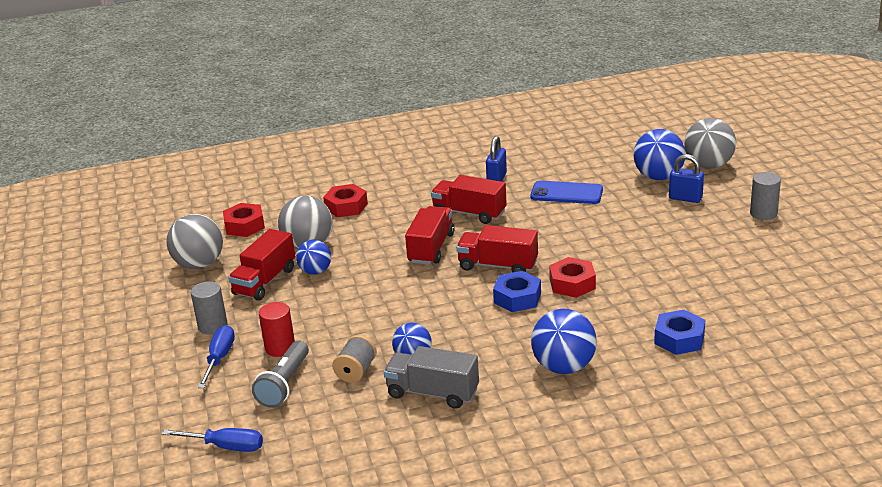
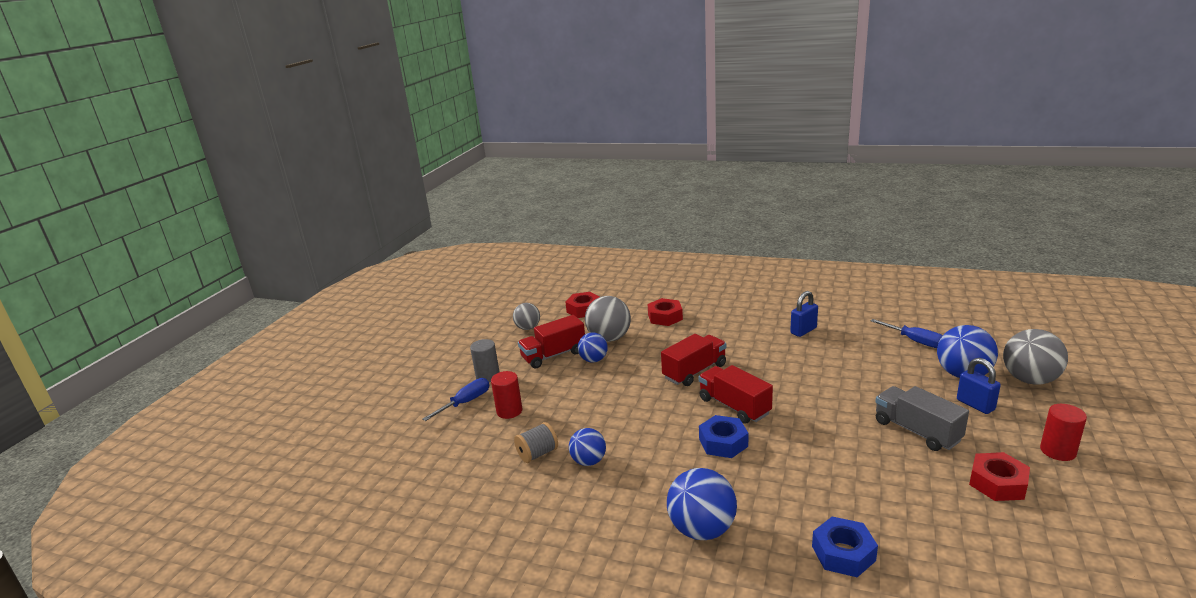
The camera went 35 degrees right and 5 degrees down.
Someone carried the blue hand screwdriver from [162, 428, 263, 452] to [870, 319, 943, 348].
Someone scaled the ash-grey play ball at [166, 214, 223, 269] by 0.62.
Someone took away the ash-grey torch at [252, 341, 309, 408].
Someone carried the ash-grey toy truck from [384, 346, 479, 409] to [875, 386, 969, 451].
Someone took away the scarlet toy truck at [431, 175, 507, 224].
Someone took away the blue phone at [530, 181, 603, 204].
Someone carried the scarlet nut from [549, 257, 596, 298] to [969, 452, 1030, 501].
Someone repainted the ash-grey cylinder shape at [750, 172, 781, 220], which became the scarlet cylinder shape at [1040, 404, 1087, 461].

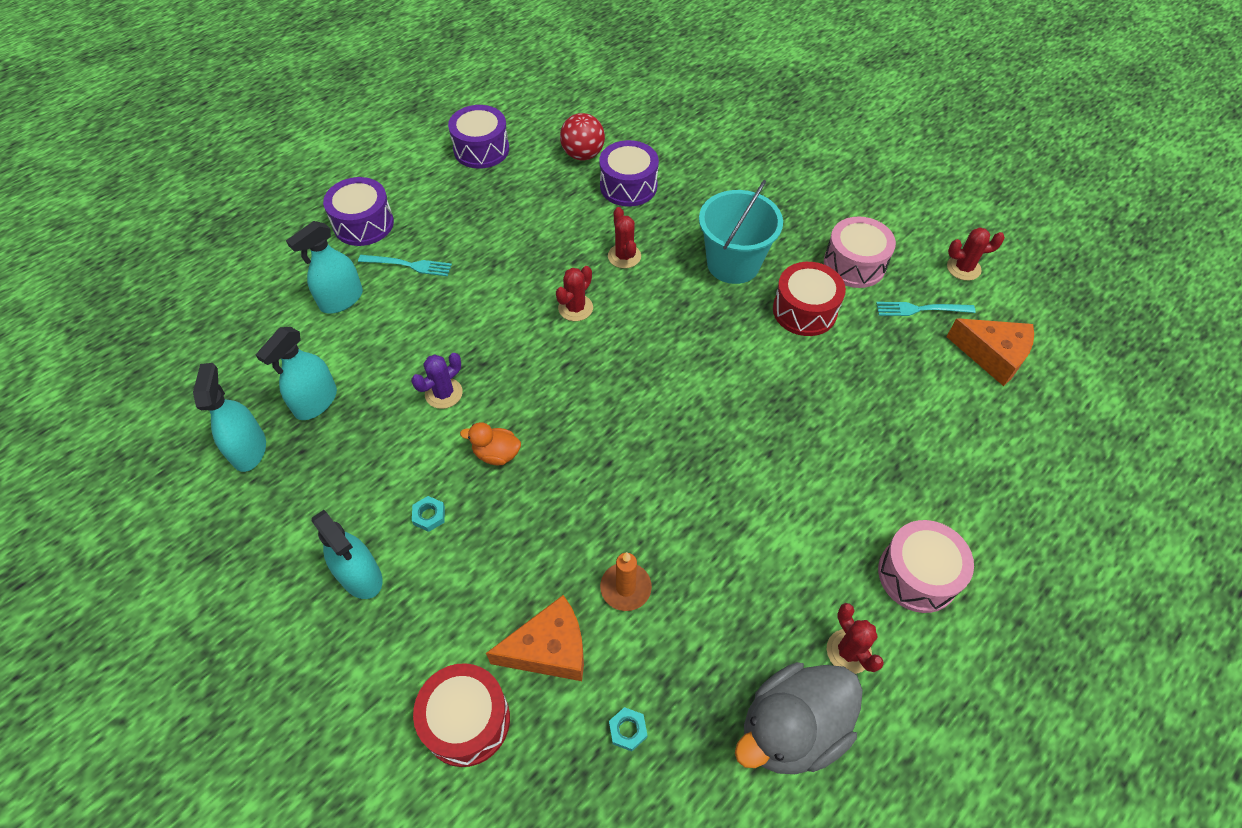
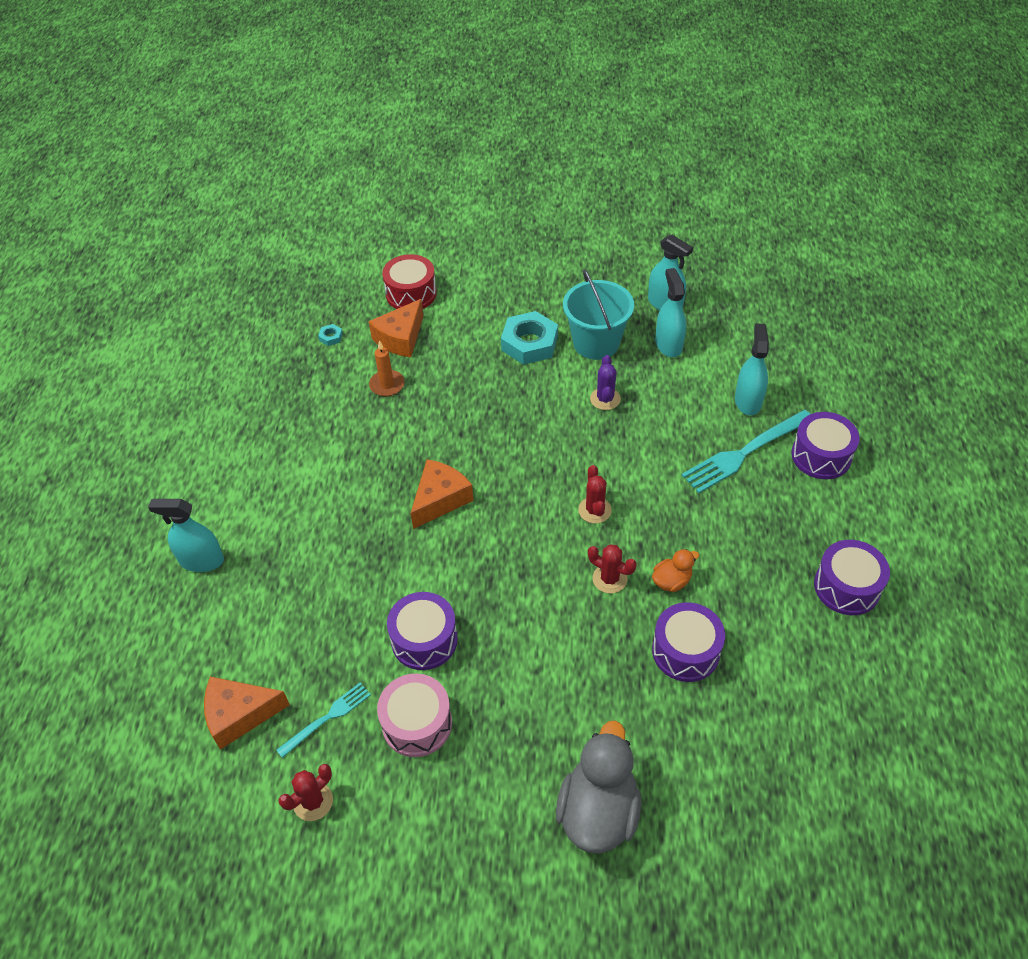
The camera went 140 degrees right and 5 degrees down.
Someone carried the turquoise sprayer from [312, 510, 382, 599] to [148, 499, 224, 572].
Someone scaled the turquoise dinner fork at [358, 255, 452, 276] by 1.77.
Someone scaled the turquoise nut at [412, 496, 445, 532] by 2.40.
Someone carried the orange-coloured duck from [460, 422, 521, 465] to [652, 549, 699, 592].
Someone took away the scarlet play ball at [560, 113, 605, 160].
Someone carried the turquoise bucket from [699, 180, 783, 284] to [563, 269, 634, 360].
Someone carried the ash-grey duck from [735, 662, 863, 774] to [556, 720, 641, 854].
Someone repainted the scarlet snare drum at [773, 262, 846, 336], which became the purple snare drum at [387, 592, 458, 670].
Someone took away the scarlet prickly plant at [827, 603, 884, 674].
Someone took away the rose-pink snare drum at [878, 520, 974, 613].
Someone put down the orange-coloured cheese at [411, 459, 474, 529].

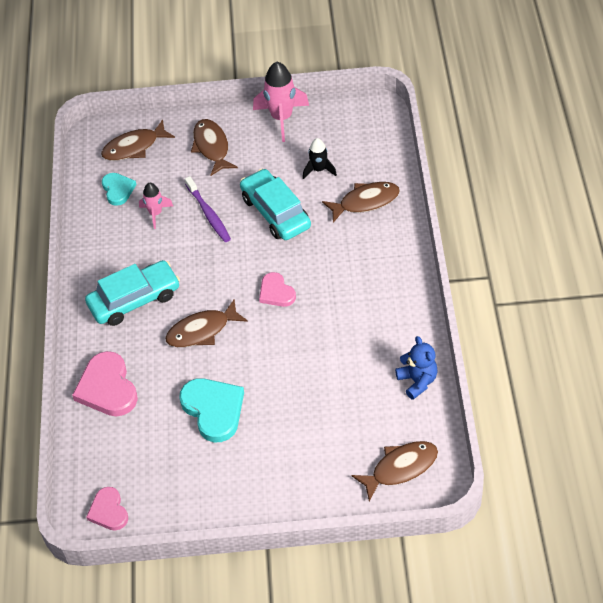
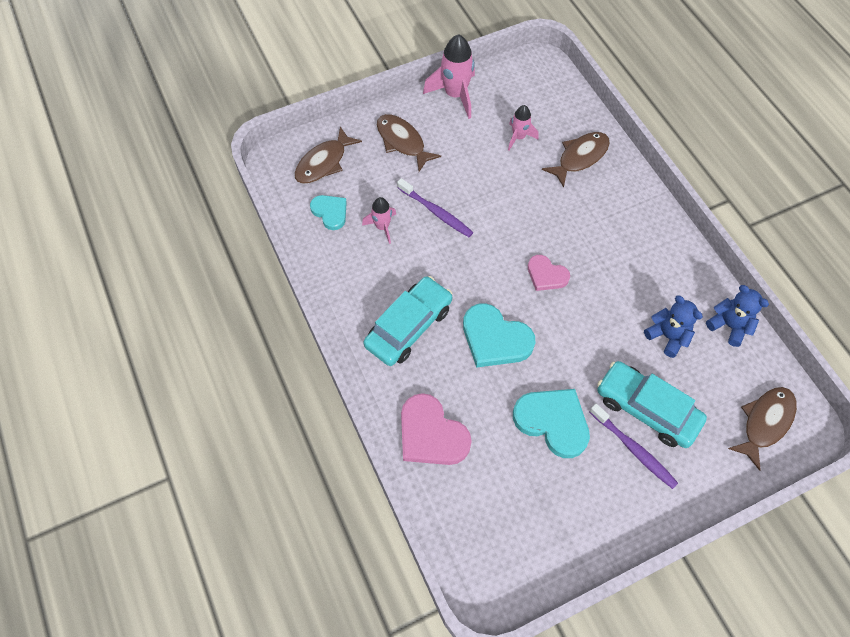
The camera went 25 degrees left and 10 degrees up.
Someone took away the rose-pink heart shape at [86, 487, 128, 531].
Someone swapped the dark brown toy fish at [165, 299, 248, 347] for the turquoise heart shape at [463, 303, 536, 368].
Someone carried the turquoise automobile from [240, 169, 311, 240] to [597, 361, 707, 448].
Someone repainted the jet-black rocket at [303, 138, 337, 179], which became the rose-pink rocket at [508, 105, 539, 151].
Someone put down the purple dental brush at [590, 404, 678, 489].
Someone put down the blue teddy at [644, 295, 703, 358].

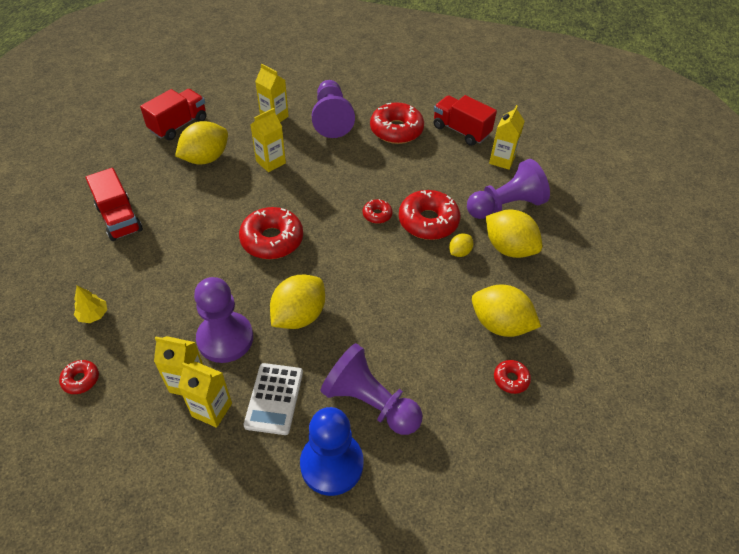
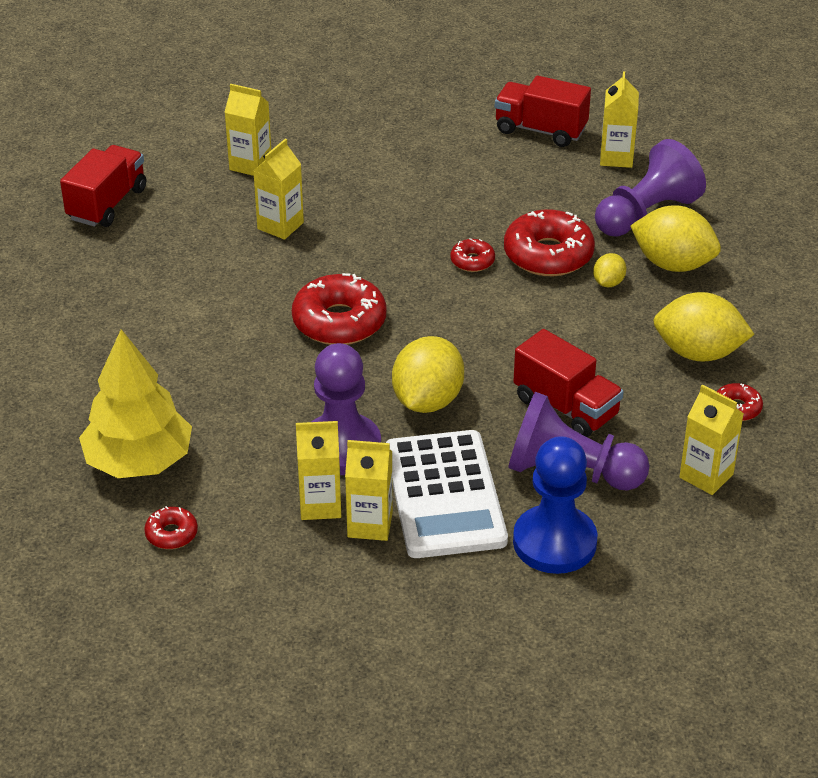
The camera went 15 degrees left and 10 degrees down.
Someone scaled the golden tree at [74, 285, 107, 323] by 2.37.
Someone carried the scarlet toy truck from [86, 168, 143, 241] to [513, 329, 624, 437].
Someone took away the golden toy lemon at [175, 121, 228, 164].
Someone scaled the snow-white pocket calculator at [244, 363, 303, 435] by 1.60.
Someone took away the purple pawn at [312, 80, 355, 138].
Someone took away the scarlet donut at [370, 102, 424, 144].
Someone put down the golden carton at [679, 385, 744, 495].

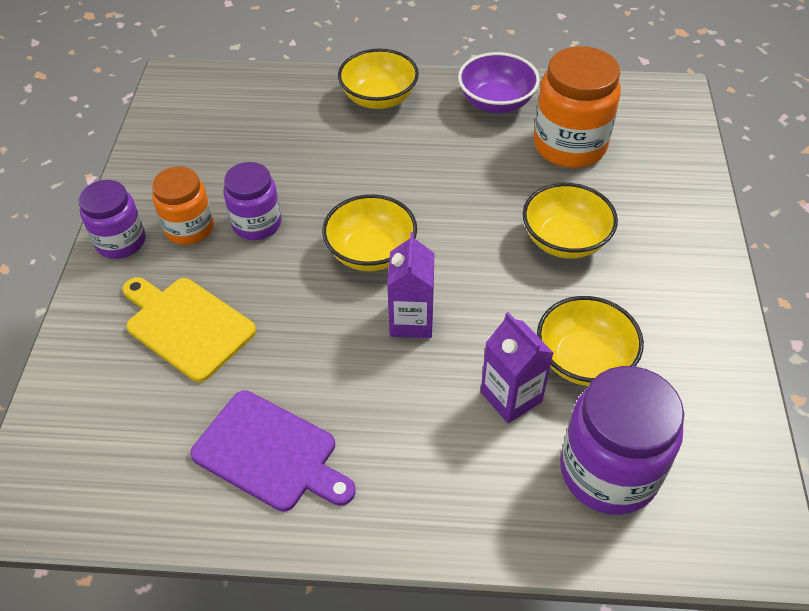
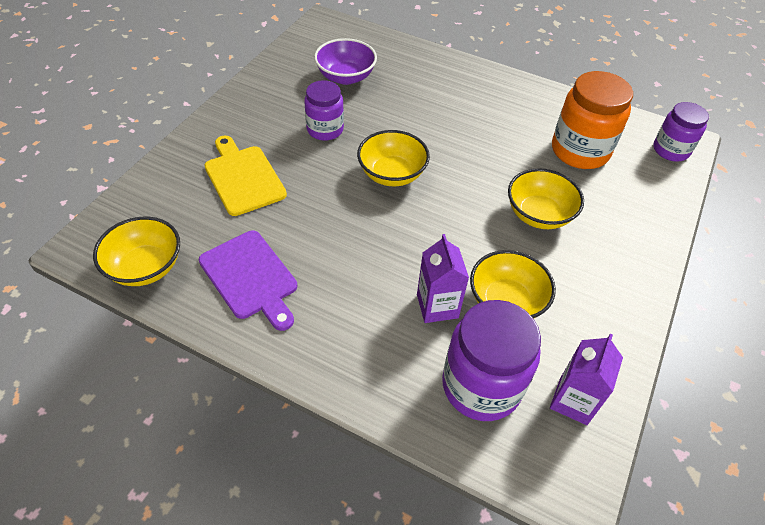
The camera went 20 degrees right and 0 degrees up.
Someone carried the purple preserve jar from [78, 180, 146, 259] to [653, 102, 709, 162].
Someone took away the orange-coloured preserve jar at [152, 166, 214, 245].
Someone carried the golden bowl from [338, 49, 419, 109] to [93, 217, 180, 286].
Someone carried the purple carton from [387, 232, 434, 338] to [550, 334, 623, 425].
Someone carried the purple bowl from [458, 52, 540, 113] to [314, 38, 377, 85].

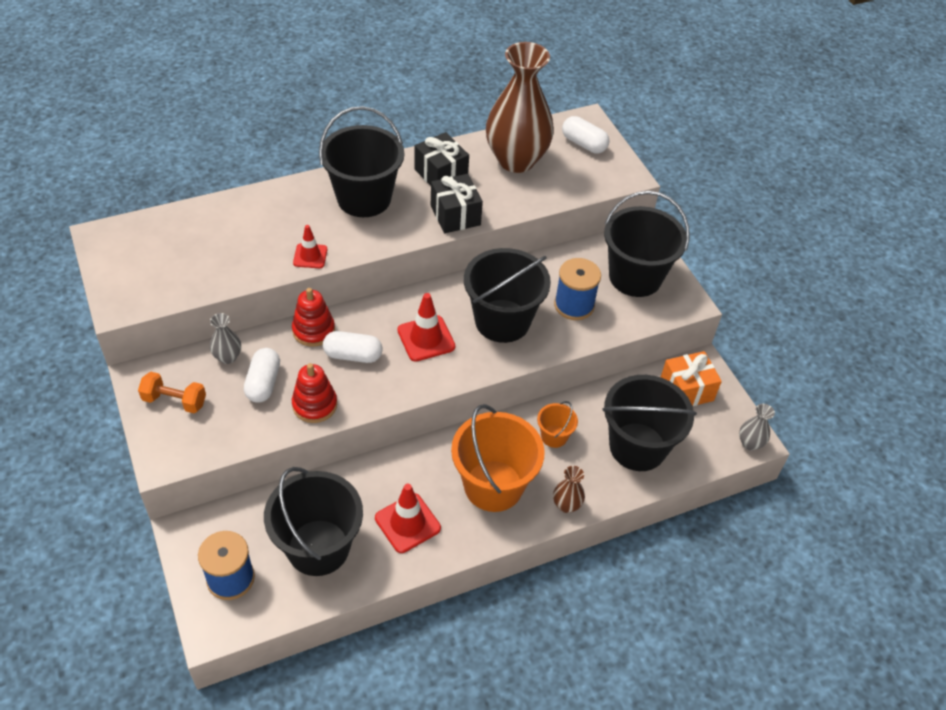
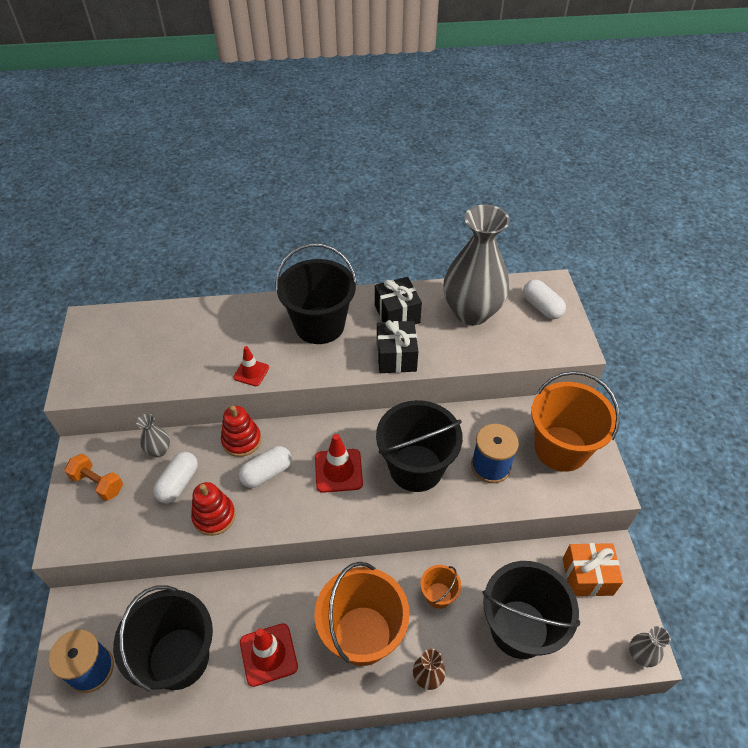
The camera went 20 degrees right and 0 degrees up.
Someone rotated the snow-white pill at [323, 331, 383, 363] by 60 degrees counterclockwise.
Someone repainted the dark brown flower vase at [486, 42, 554, 173], which became the ash-grey flower vase at [443, 205, 510, 325].
Someone repainted the jet-black bucket at [604, 191, 690, 297], which became the orange-coloured bucket at [531, 371, 620, 472].

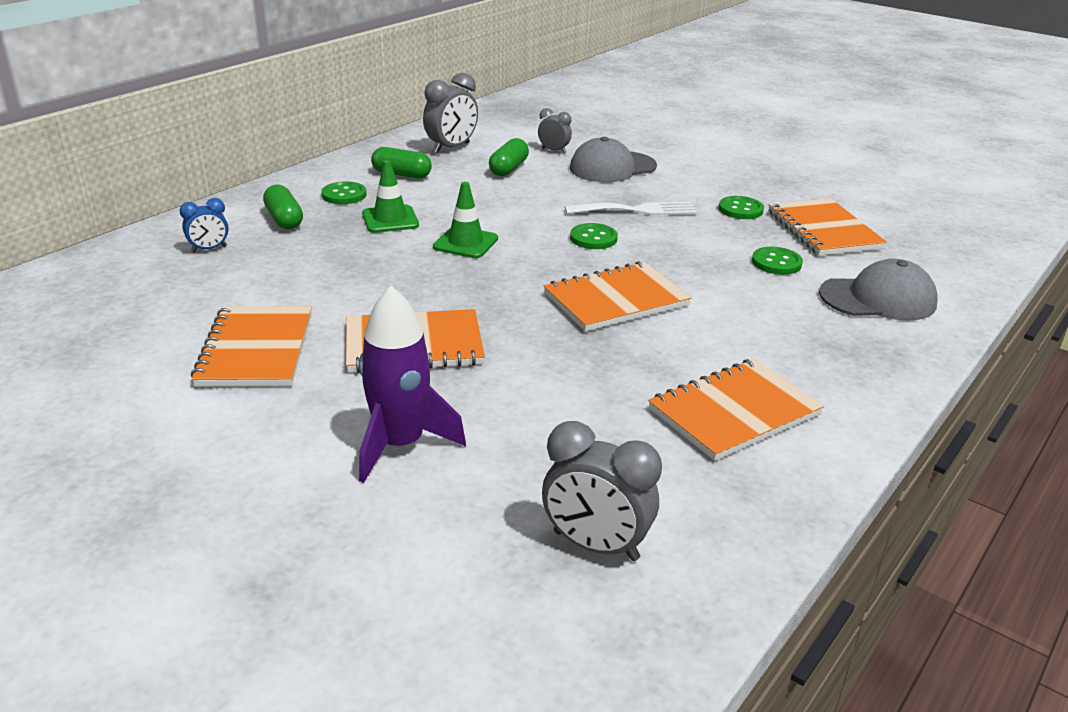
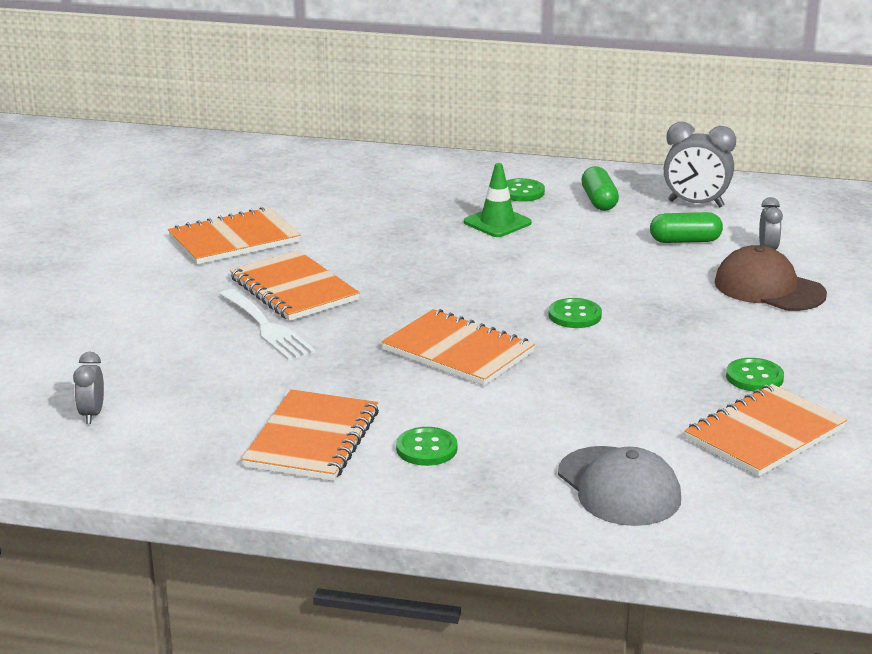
The camera went 65 degrees right and 5 degrees down.
Someone took away the blue alarm clock at [180, 198, 229, 252].
Someone took away the emerald pill at [263, 185, 303, 229].
Someone took away the purple rocket at [359, 286, 466, 483].
Someone took away the emerald safety cone at [433, 182, 498, 258].
Someone scaled the ash-grey alarm clock at [542, 421, 662, 561] by 0.58.
Someone carried the snow-white dinner fork from [565, 202, 697, 216] to [220, 289, 315, 361].
Someone repainted the ash-grey baseball cap at [570, 137, 657, 182], which became the dark brown baseball cap at [715, 245, 827, 311].
Someone rotated the orange-coloured notebook at [648, 359, 824, 461] by 75 degrees clockwise.
Someone carried the emerald sewing button from [752, 247, 803, 275] to [396, 427, 457, 466].

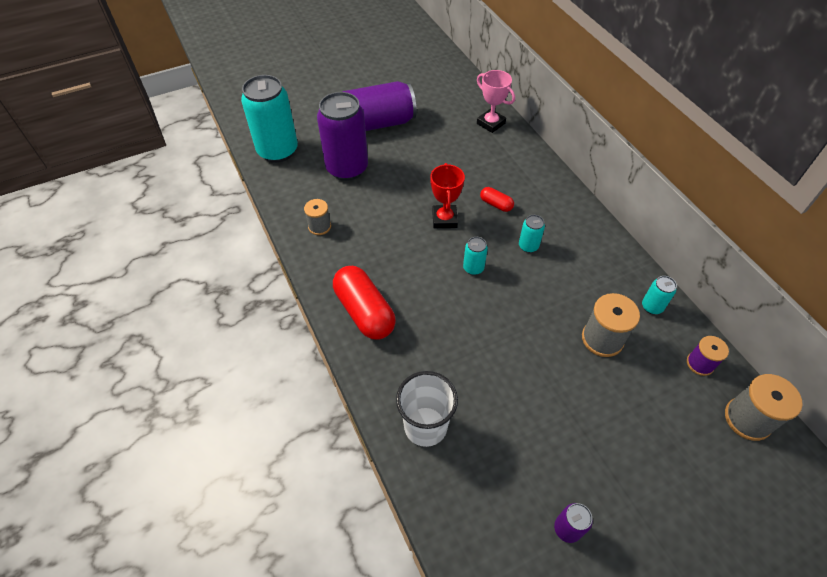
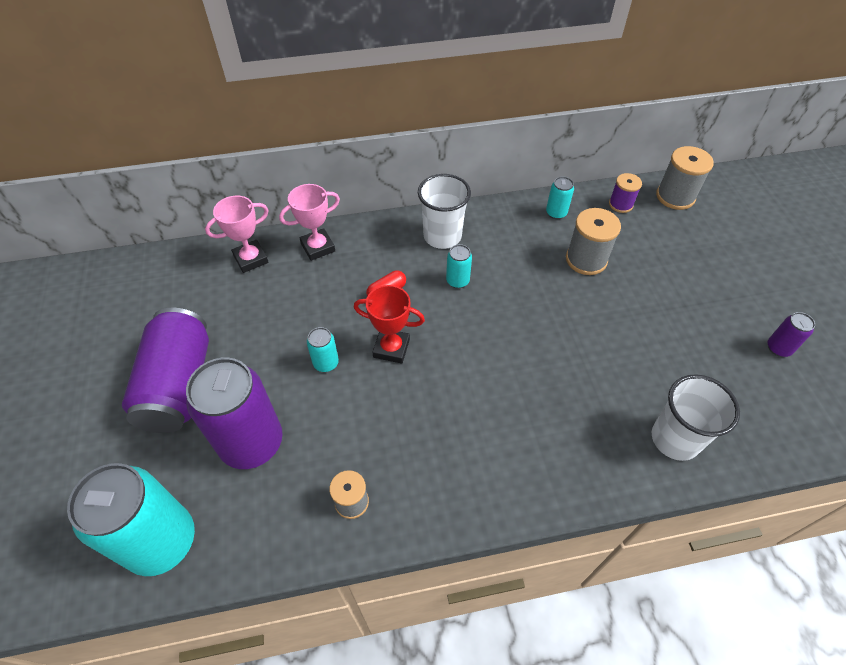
The camera went 75 degrees left and 0 degrees up.
Someone took away the scarlet pill at [333, 266, 396, 340].
Someone carried the turquoise can from [463, 237, 488, 275] to [307, 327, 339, 372].
Someone put down the rose-pink prize cup at [279, 184, 340, 261].
Someone put down the snow-white cup at [418, 174, 471, 249].

